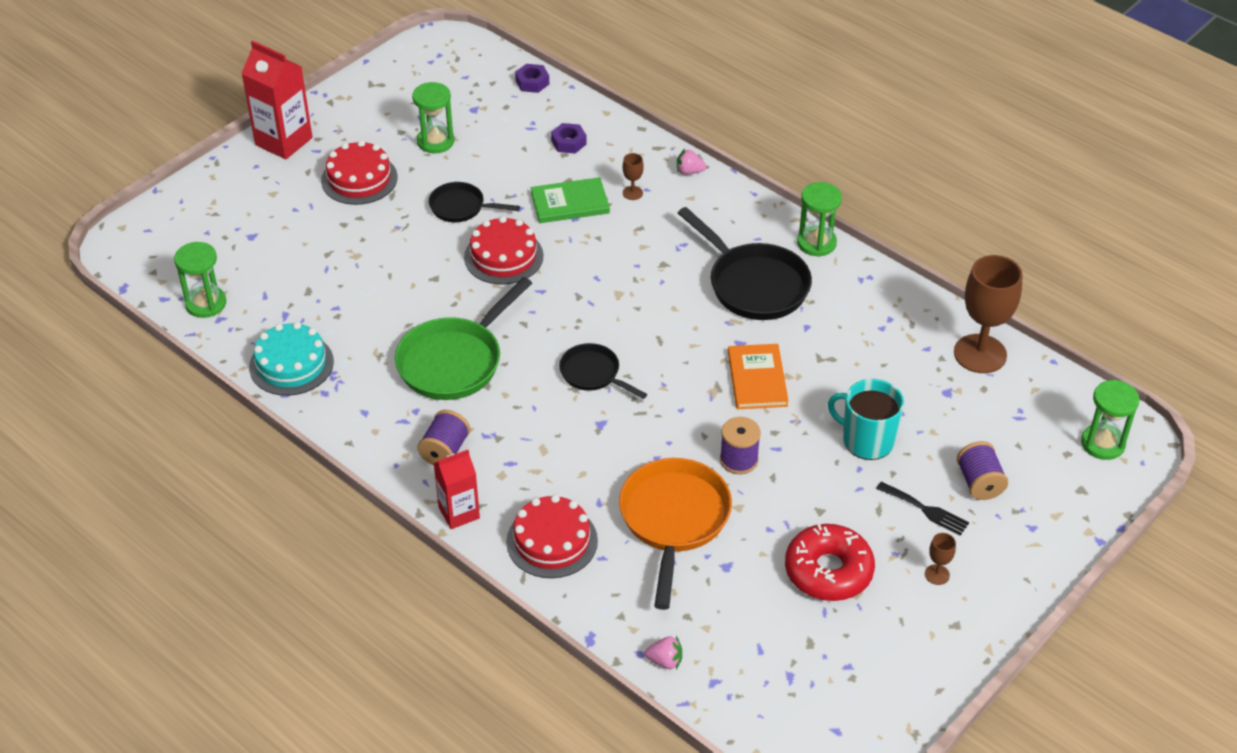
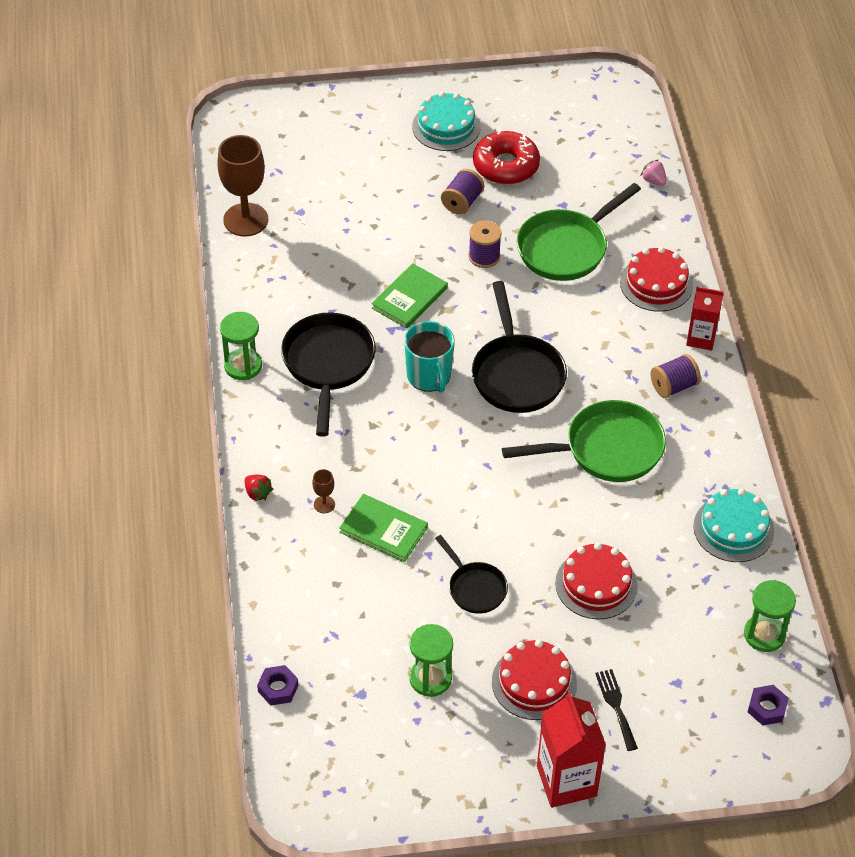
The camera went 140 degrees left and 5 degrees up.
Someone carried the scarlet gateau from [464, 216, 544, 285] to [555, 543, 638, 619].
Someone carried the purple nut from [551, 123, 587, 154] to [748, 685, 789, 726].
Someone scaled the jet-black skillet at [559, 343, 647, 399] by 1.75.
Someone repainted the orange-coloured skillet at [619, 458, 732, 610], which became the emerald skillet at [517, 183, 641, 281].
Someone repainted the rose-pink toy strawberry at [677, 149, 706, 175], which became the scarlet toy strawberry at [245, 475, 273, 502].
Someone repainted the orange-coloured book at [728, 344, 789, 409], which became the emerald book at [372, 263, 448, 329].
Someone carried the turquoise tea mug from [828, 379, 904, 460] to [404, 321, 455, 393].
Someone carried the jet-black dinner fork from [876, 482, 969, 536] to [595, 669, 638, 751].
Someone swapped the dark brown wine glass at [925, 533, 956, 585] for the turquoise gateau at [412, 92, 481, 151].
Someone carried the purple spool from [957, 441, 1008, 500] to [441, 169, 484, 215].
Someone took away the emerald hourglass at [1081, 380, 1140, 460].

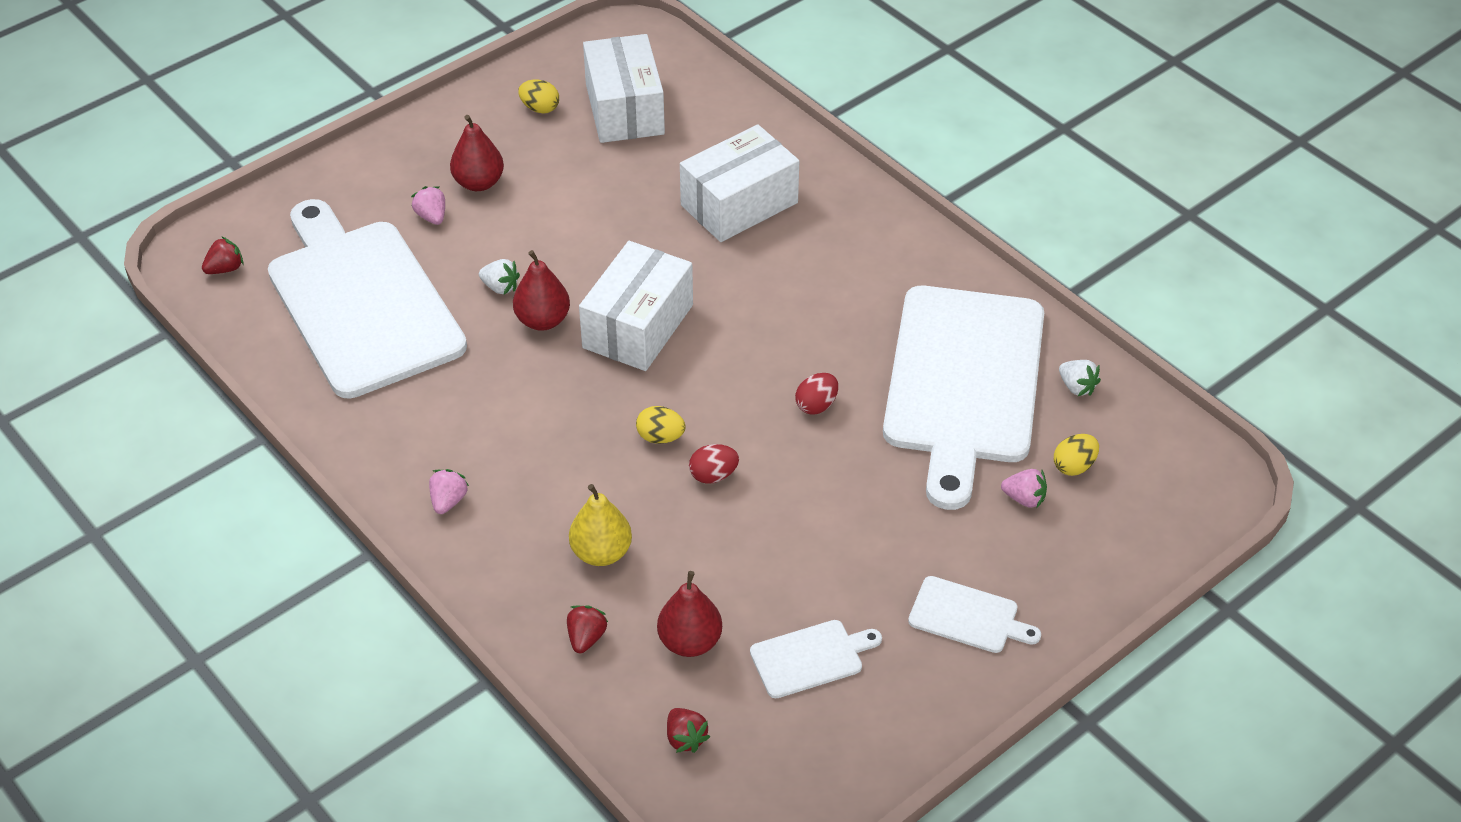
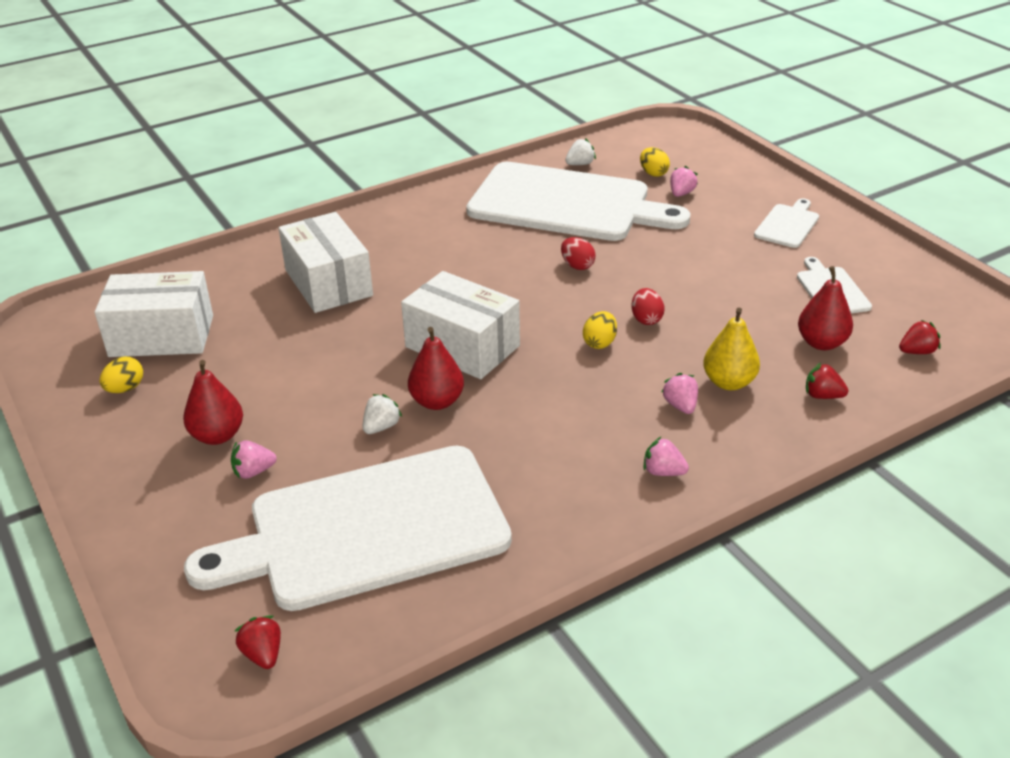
The camera went 80 degrees left and 10 degrees down.
Someone put down the rose-pink toy strawberry at [661, 373, 698, 414].

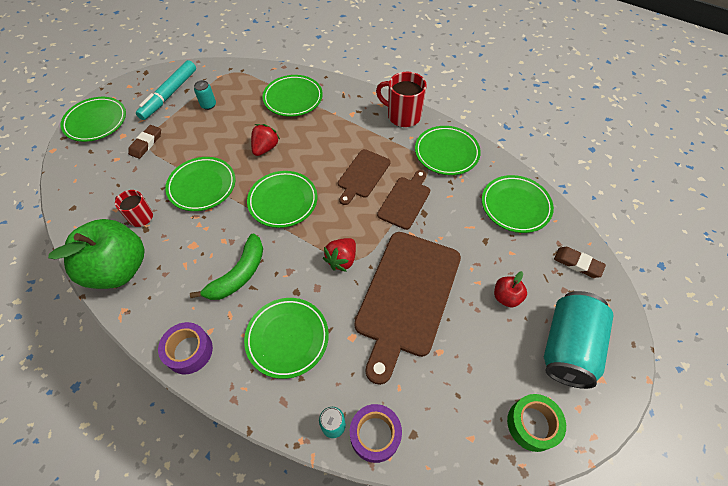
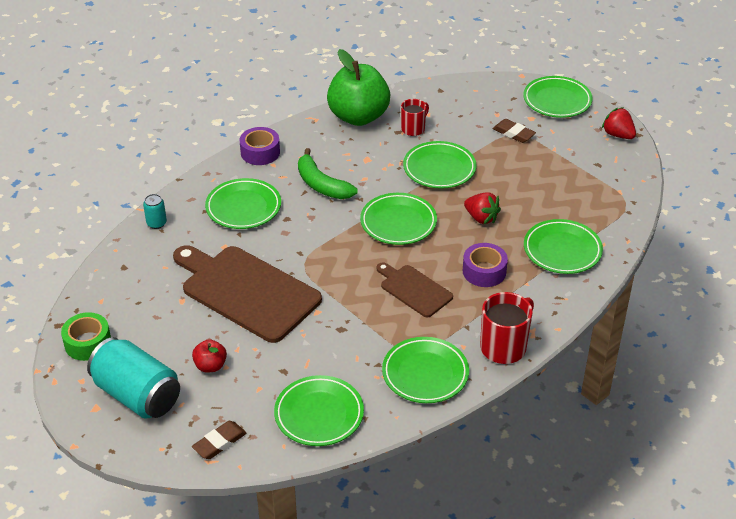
The camera went 105 degrees right and 15 degrees down.
Someone took away the turquoise felt pen at [136, 60, 196, 120].
Someone took away the turquoise can at [194, 80, 216, 110].
Someone carried the scarlet toy strawberry from [323, 238, 356, 272] to [602, 107, 636, 139].
Someone carried the purple roll of tape from [350, 404, 402, 463] to [463, 243, 508, 287].
Someone took away the dark brown bread board at [377, 170, 430, 230].

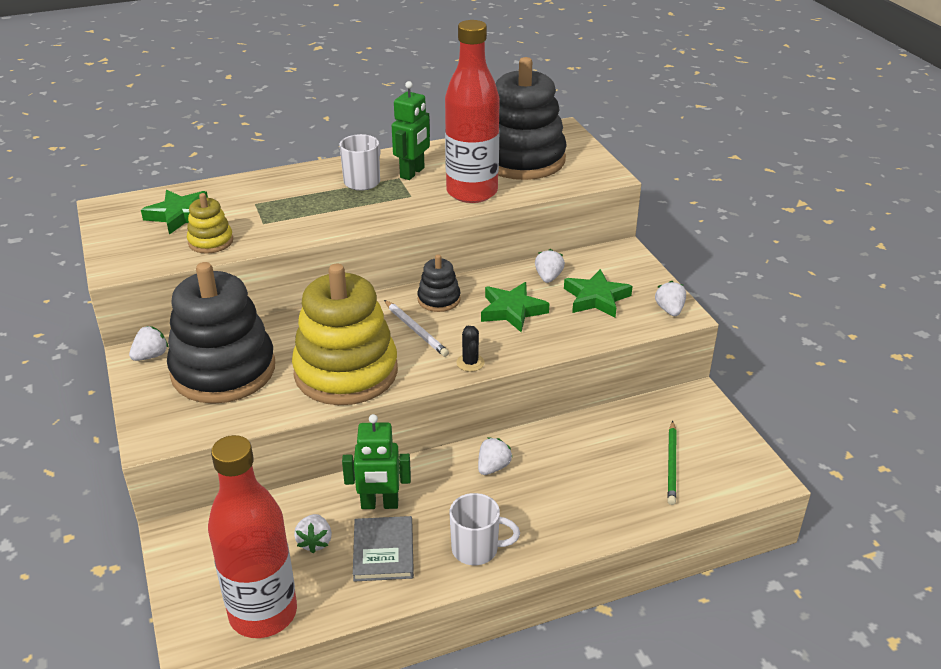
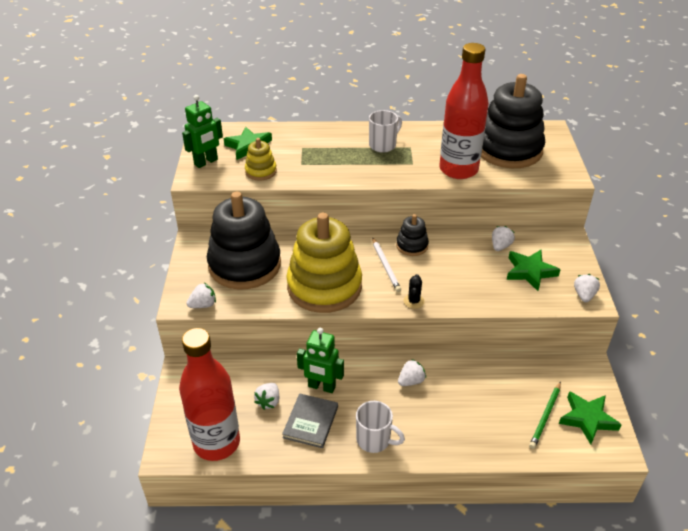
The camera went 20 degrees right and 5 degrees up.
Someone carried the snow-white toy strawberry from [129, 326, 169, 361] to [187, 283, 216, 308].
Someone carried the emerald robot from [392, 81, 430, 180] to [182, 95, 223, 168].
Someone carried the emerald five-pointed star from [481, 282, 550, 332] to [559, 391, 622, 445].

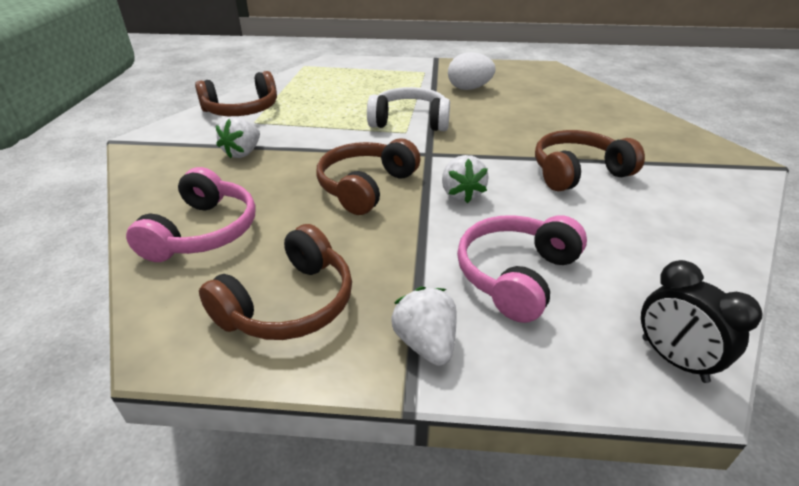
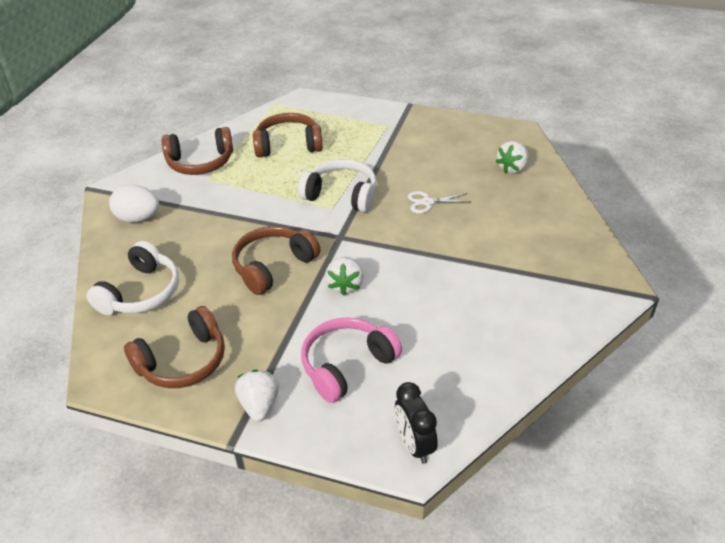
The camera went 15 degrees right and 5 degrees up.
Someone repainted the rose-pink headset at [126, 167, 256, 262], which became the snow-white headset at [86, 241, 179, 315].
Someone carried the snow-white toy strawberry from [216, 116, 260, 158] to [495, 141, 529, 174].
Someone carried the snow-white egg shape from [448, 52, 496, 90] to [109, 184, 159, 222].
Someone carried the dark brown headset from [535, 130, 645, 192] to [253, 113, 323, 157].
Someone put down the snow-white scissors at [407, 191, 471, 213].

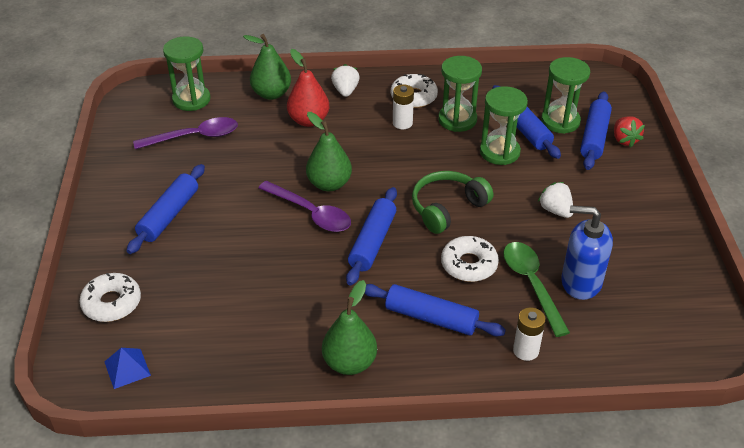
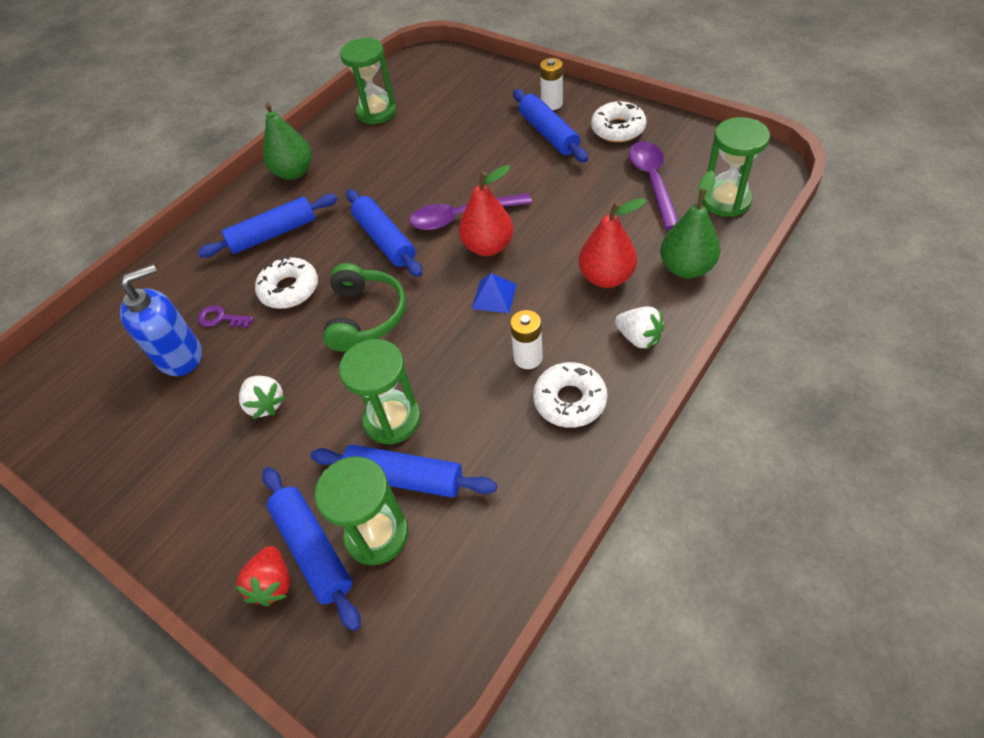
The camera went 135 degrees right and 10 degrees up.
Someone carried the snow-white donut from [79, 273, 141, 322] to [591, 101, 647, 142].
Someone carried the blue pyramid shape from [104, 348, 151, 389] to [472, 273, 517, 313].
Someone rotated the purple teaspoon at [133, 117, 238, 149] by 150 degrees clockwise.
Someone repainted the emerald toy pear at [306, 112, 352, 191], which became the scarlet toy pear at [459, 165, 513, 256].
Someone carried the emerald hourglass from [438, 56, 482, 132] to [340, 38, 397, 124].
Someone swapped the emerald teaspoon at [503, 242, 570, 337] for the purple key at [198, 305, 254, 328].
Someone carried the snow-white AA battery from [513, 307, 546, 361] to [540, 58, 563, 110].
Someone rotated the snow-white toy strawberry at [538, 182, 573, 218] by 45 degrees clockwise.
Someone rotated the scarlet toy strawberry at [614, 117, 645, 148] by 120 degrees counterclockwise.

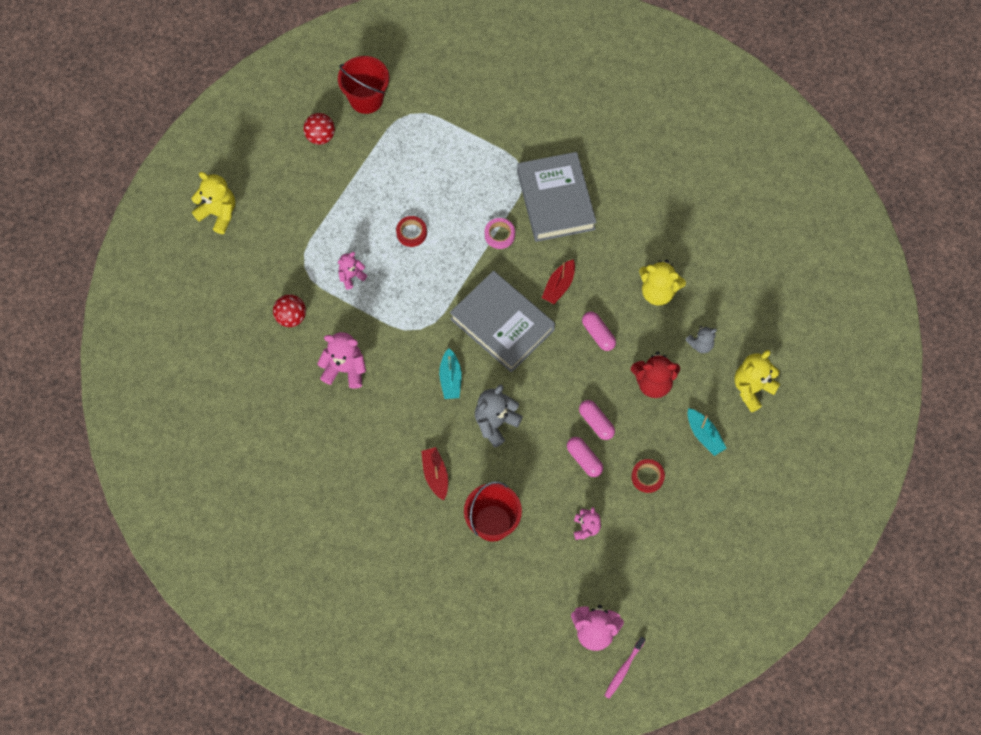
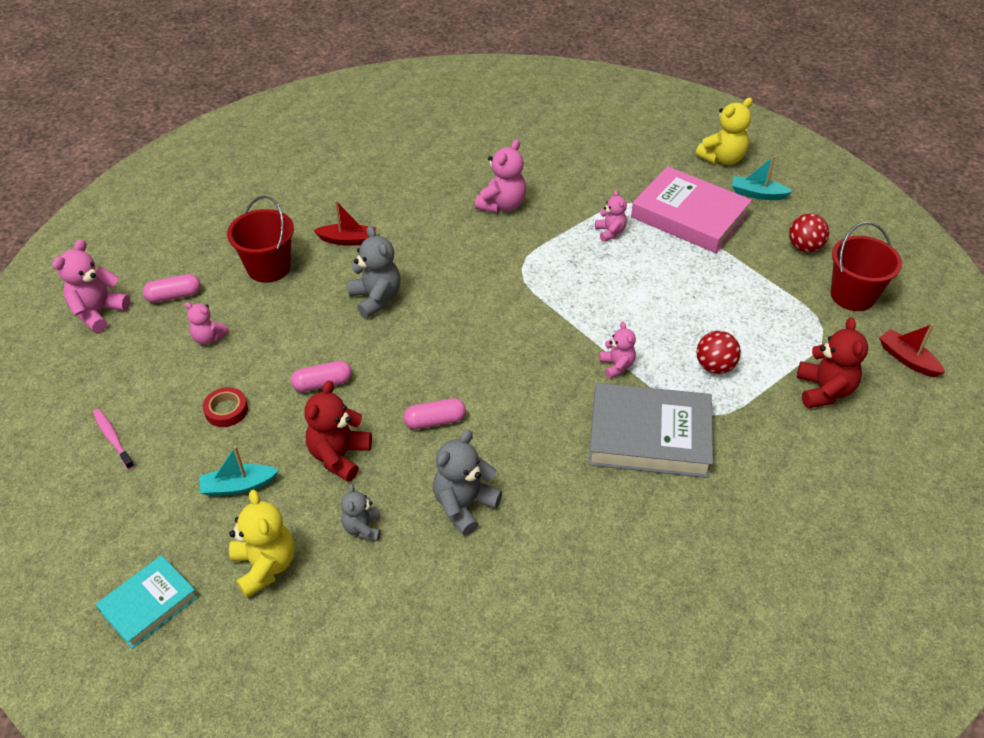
The camera went 110 degrees right and 20 degrees down.
Someone carried the scarlet play ball from [273, 295, 306, 327] to [696, 331, 741, 374].
Someone took away the scarlet roll of tape at [396, 216, 427, 247].
Someone carried the turquoise sailboat from [439, 348, 462, 399] to [732, 156, 793, 200].
Someone took away the ash-grey book at [450, 271, 555, 373].
Someone swapped the rose-pink roll of tape at [485, 218, 515, 249] for the rose-pink teddy at [599, 322, 636, 379].
Someone carried the scarlet sailboat from [542, 259, 575, 304] to [879, 324, 945, 377].
Someone carried the rose-pink pill from [567, 437, 603, 477] to [143, 274, 201, 303].
Someone carried the rose-pink dental brush from [604, 637, 646, 699] to [93, 409, 135, 470].
Someone repainted the golden teddy at [639, 260, 686, 306], which became the ash-grey teddy at [433, 430, 502, 536].
Someone put down the turquoise book at [95, 555, 198, 649].
Someone put down the rose-pink book at [631, 166, 752, 253].
Someone put down the scarlet teddy at [797, 318, 868, 408].

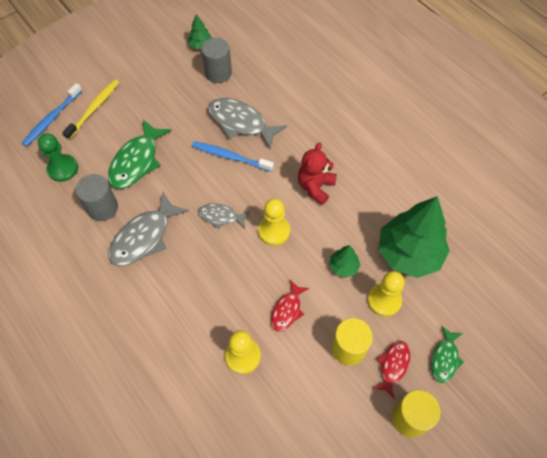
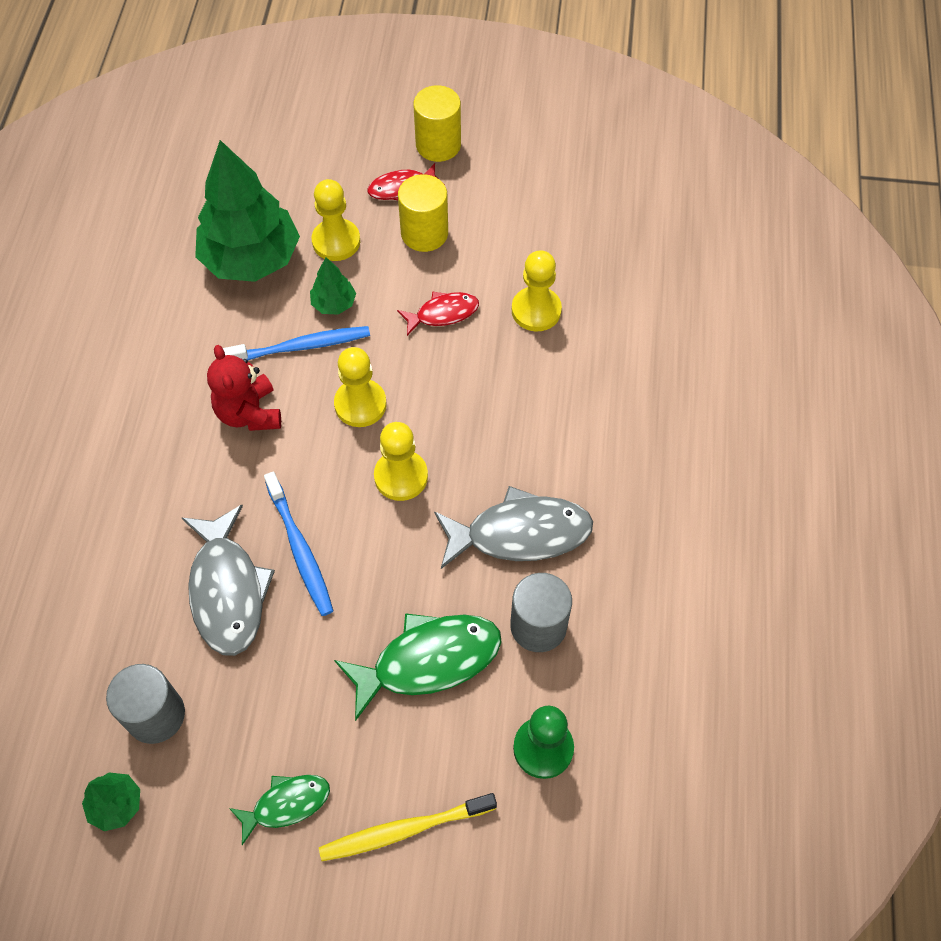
The camera went 135 degrees left and 0 degrees up.
Someone carried the blue dental brush from [22, 83, 82, 147] to [223, 326, 370, 360].
Someone swapped the ash-grey toy fish at [198, 203, 250, 229] for the golden pawn at [374, 422, 428, 501].
Someone rotated the scarlet teddy at [298, 142, 337, 205] by 90 degrees clockwise.
Someone carried the emerald toy fish from [431, 326, 464, 383] to [229, 775, 330, 845].

